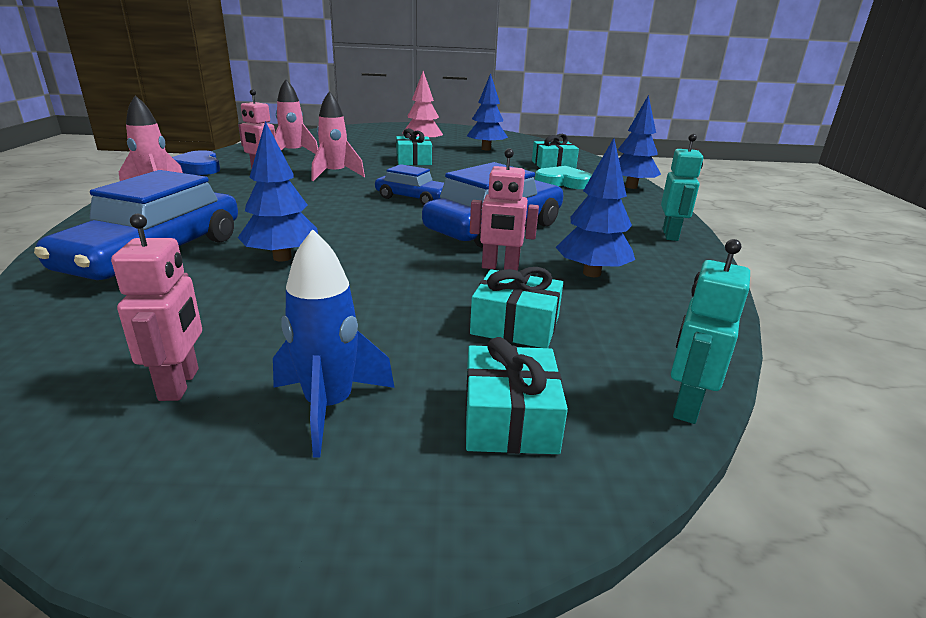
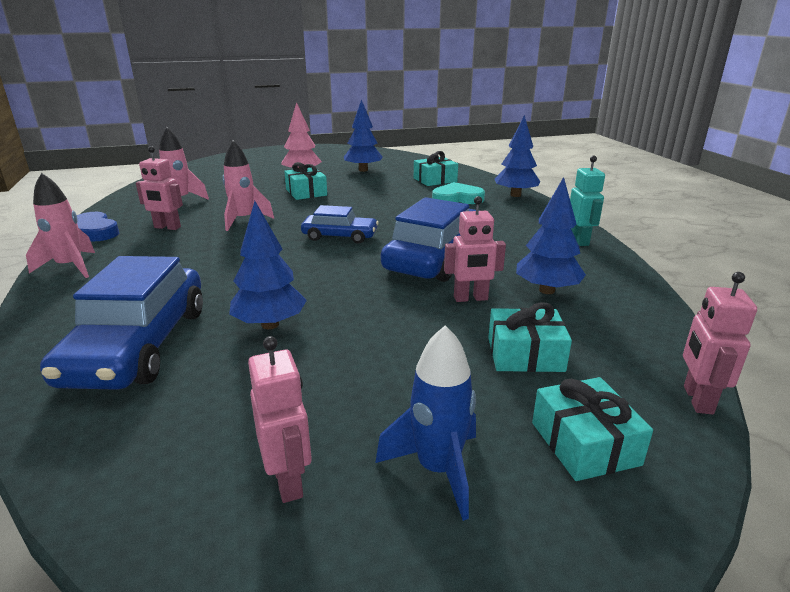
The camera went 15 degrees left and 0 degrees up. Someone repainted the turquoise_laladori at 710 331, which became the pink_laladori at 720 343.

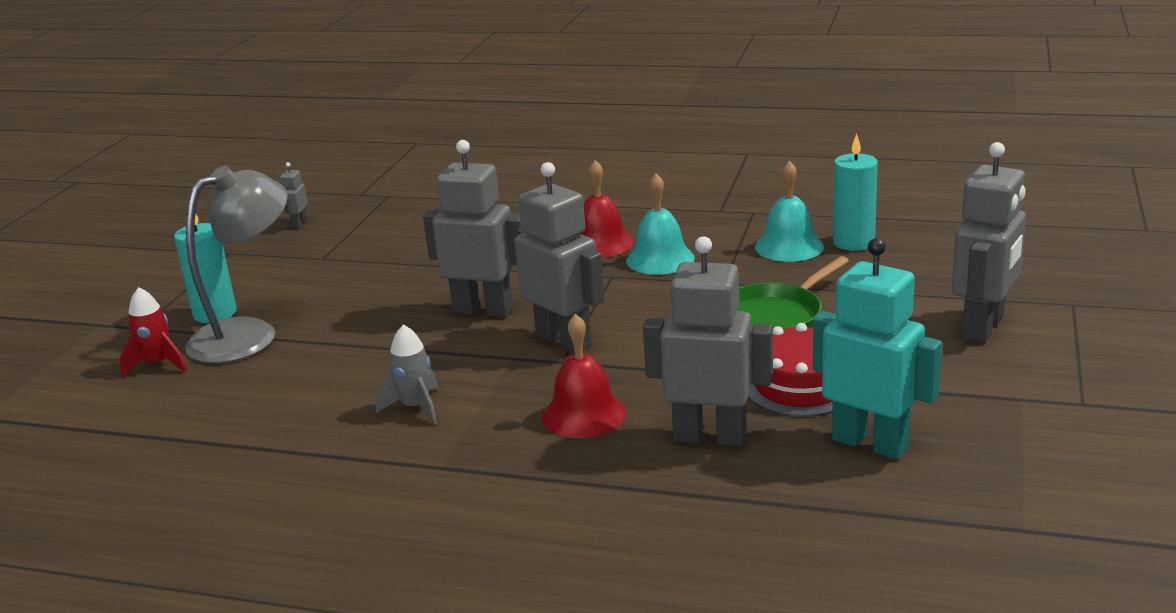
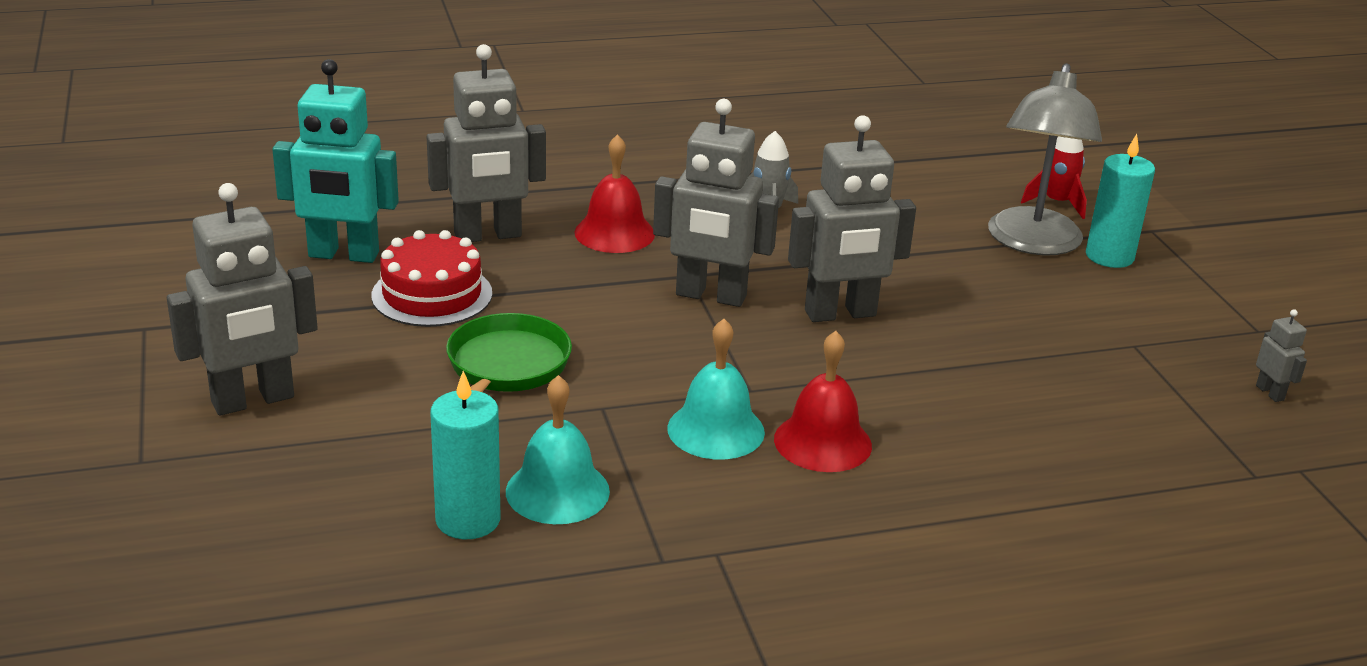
The camera went 145 degrees right and 5 degrees up. Someone rotated the grey_laladori at 989 242 by 120 degrees counterclockwise.

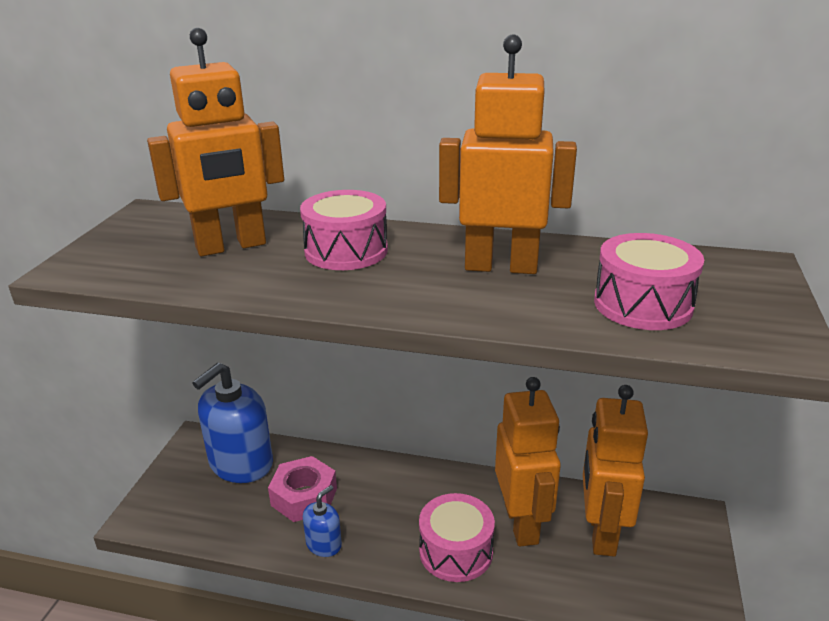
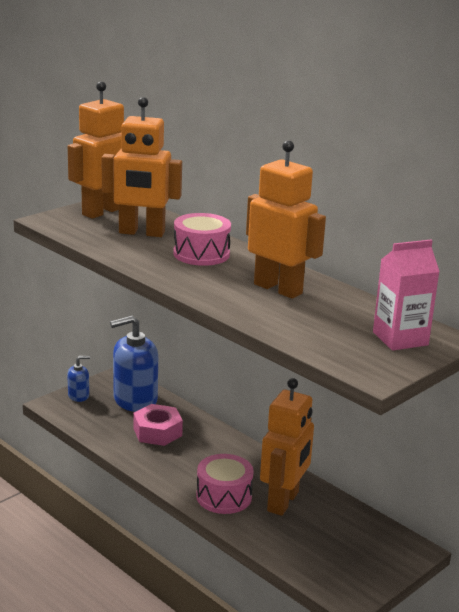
The camera went 30 degrees right and 5 degrees down. Someone took away the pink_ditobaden at 649 281. Someone carried the orange_laladori from 615 470 to 96 150. Someone carried the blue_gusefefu from 322 521 to 78 379. Someone put down the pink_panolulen at 406 295.

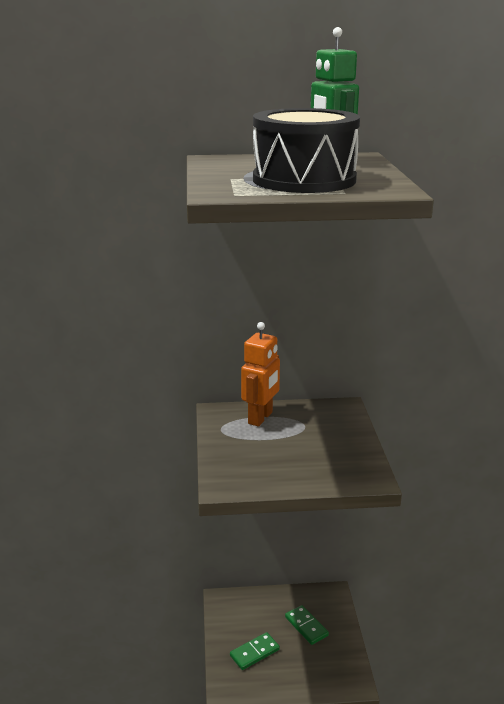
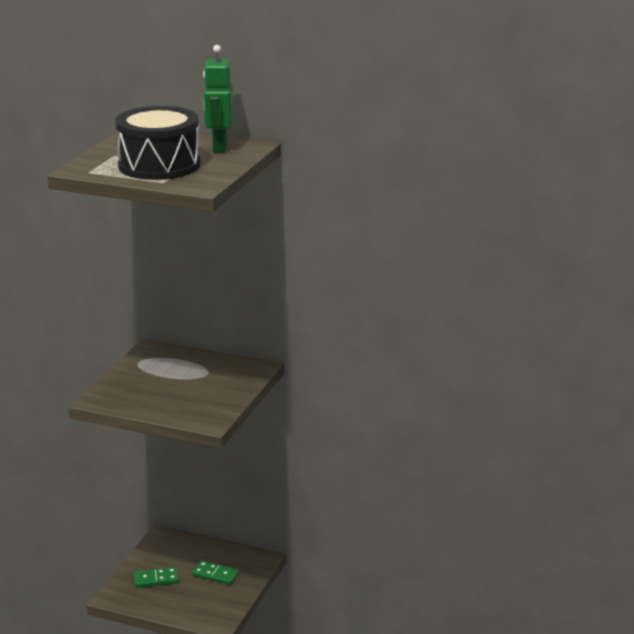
The camera went 25 degrees right and 0 degrees up. Someone took away the orange_laladori at 260 374. Someone rotated the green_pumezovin at 307 625 by 60 degrees counterclockwise.

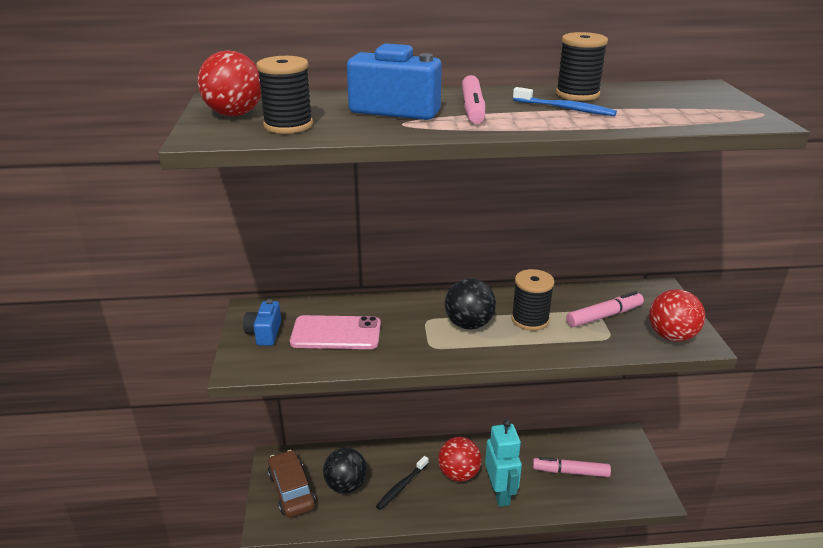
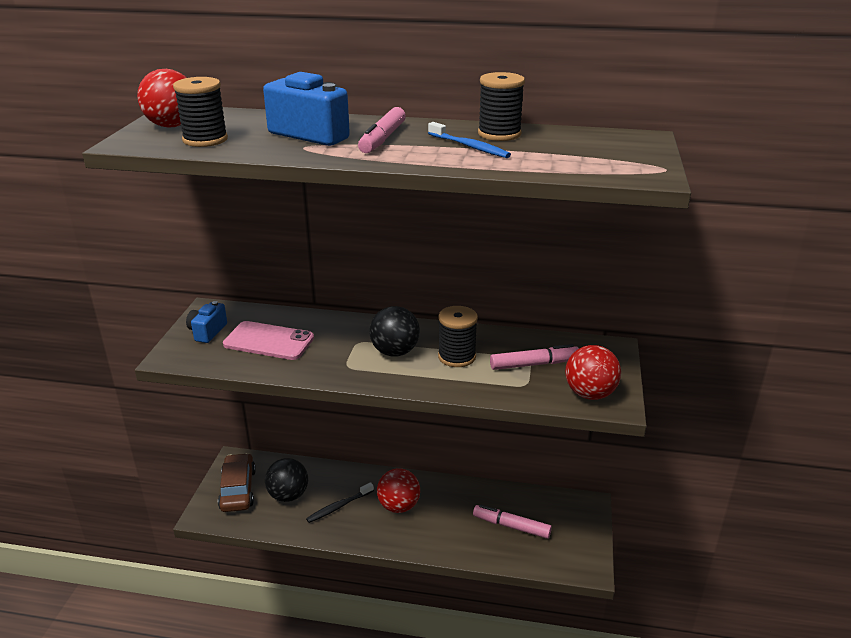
The camera went 15 degrees right and 0 degrees up. Someone took away the turquoise_laladori at 503 463.

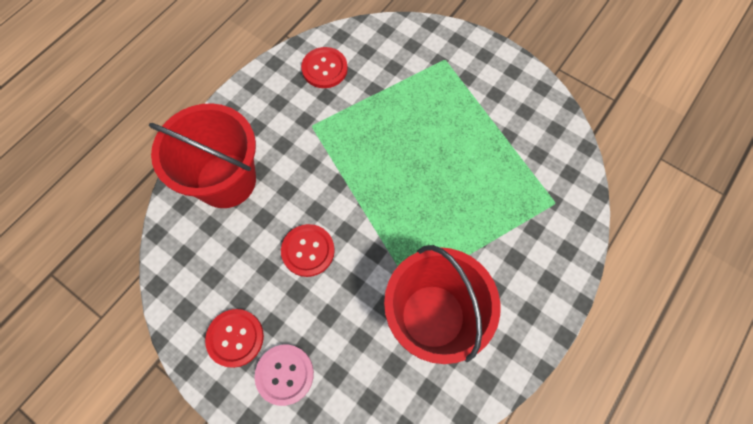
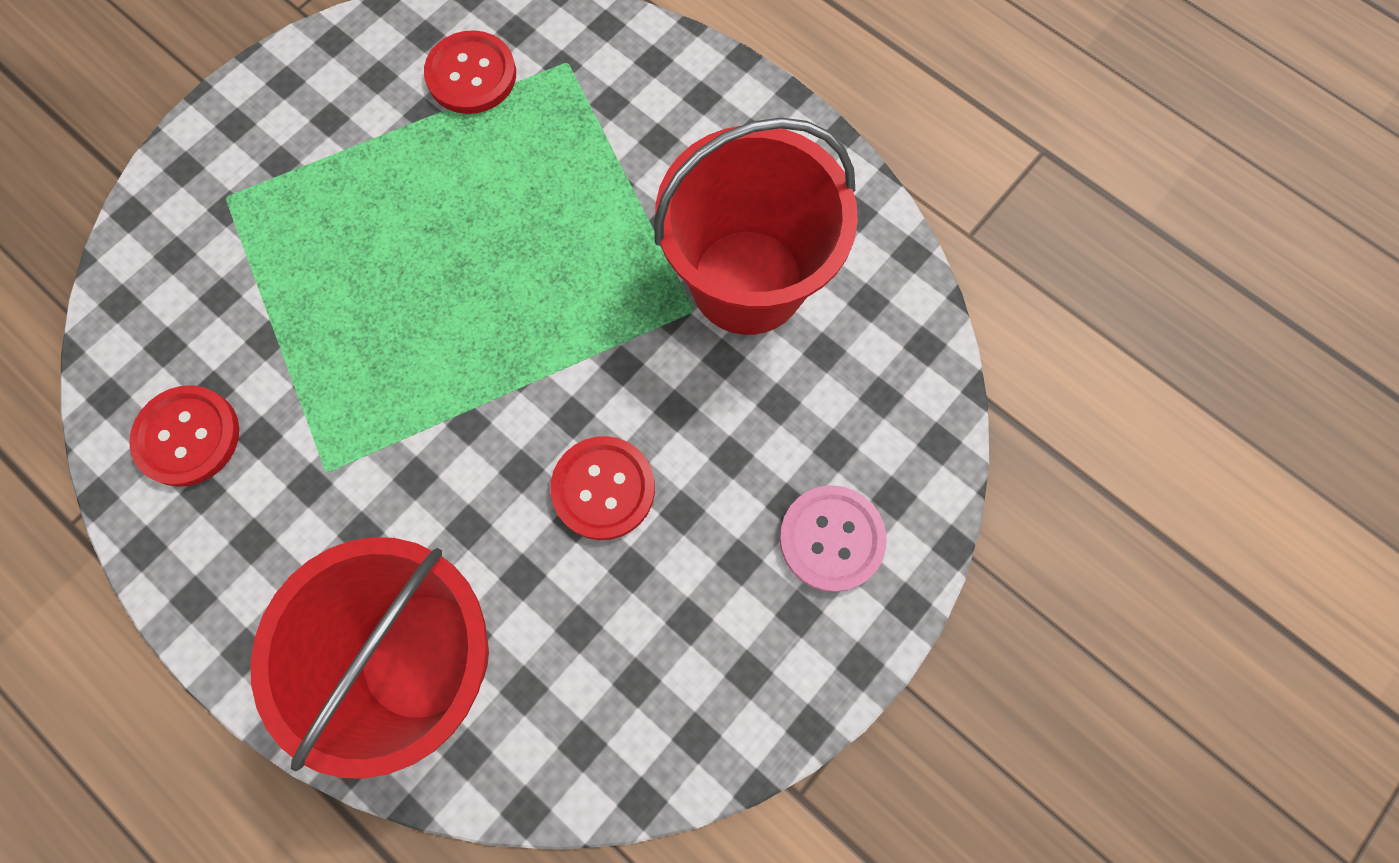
The camera went 85 degrees left and 5 degrees up. Someone carried the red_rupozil from 234 338 to 470 72.

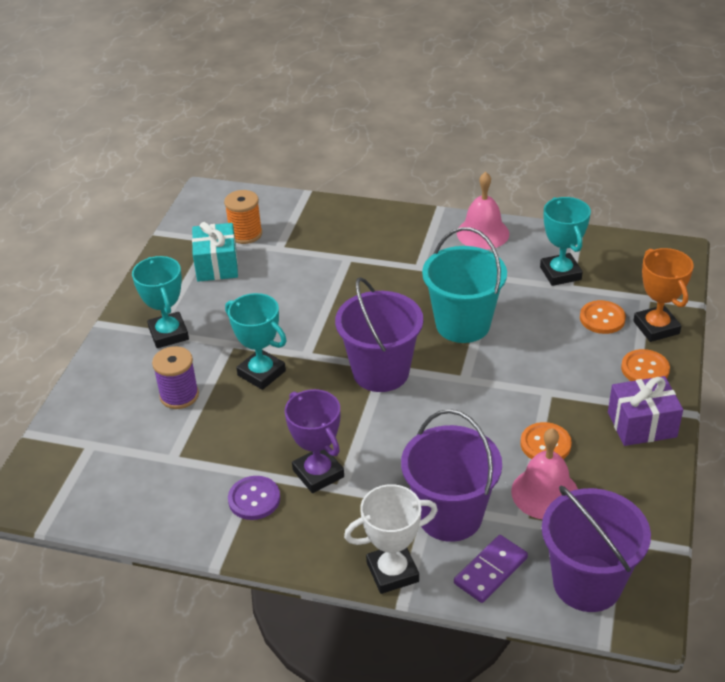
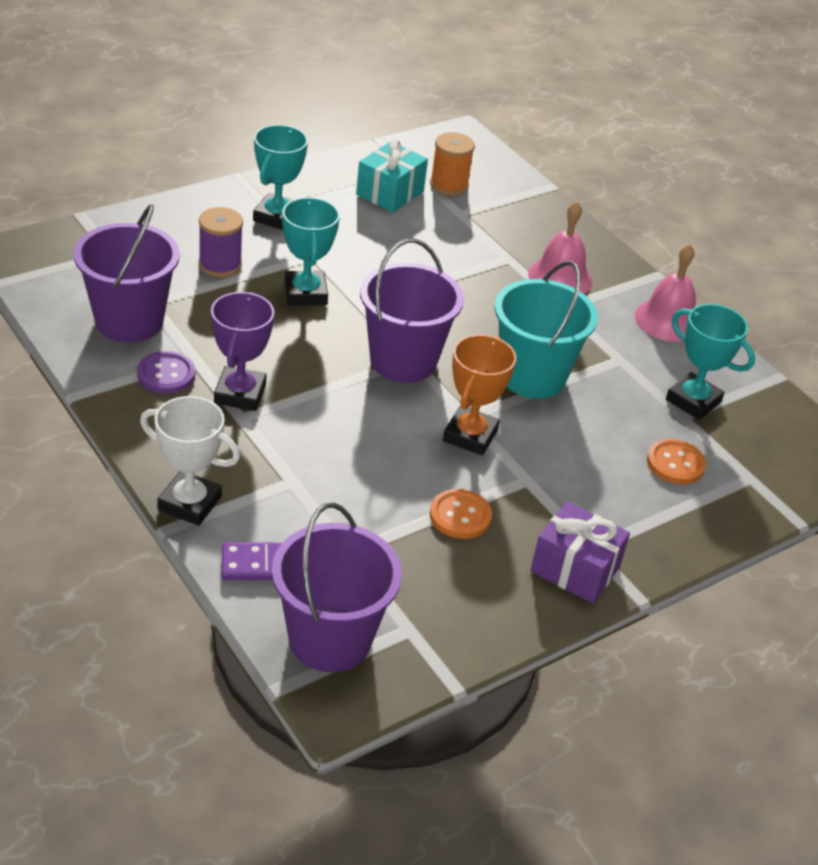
The camera went 35 degrees right and 0 degrees up. Someone rotated the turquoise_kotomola at 565 241 by 75 degrees counterclockwise. Someone carried the orange_kotomola from 663 295 to 479 394. Someone took away the orange_rupozil at 645 365. Someone carried the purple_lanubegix from 451 475 to 127 273. Someone carried the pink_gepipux from 544 473 to 560 247.

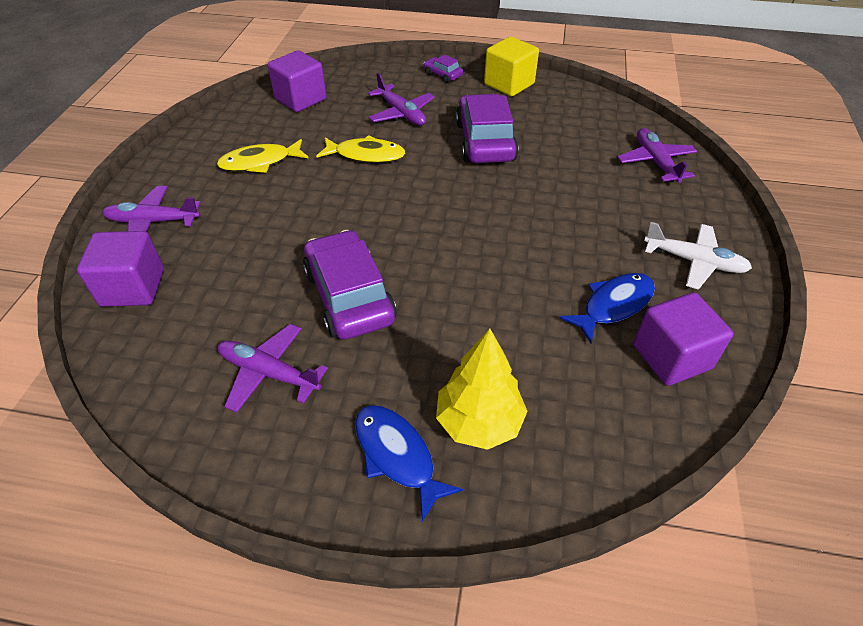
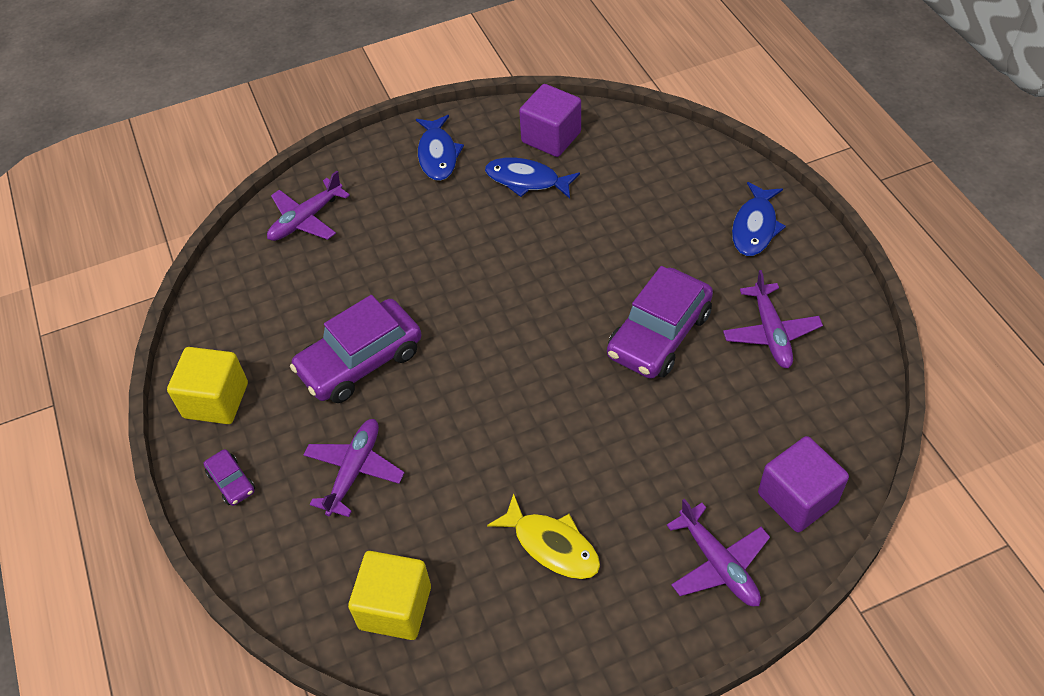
The camera went 120 degrees left and 5 degrees up. Someone repainted the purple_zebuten at 297 81, which became the yellow_zebuten at 389 595. Someone rotated the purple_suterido at 443 68 by 45 degrees counterclockwise. Someone took away the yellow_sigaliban at 361 149. Someone swapped the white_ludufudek at 698 256 for the blue_sigaliban at 440 148. Someone took away the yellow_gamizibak at 482 389.

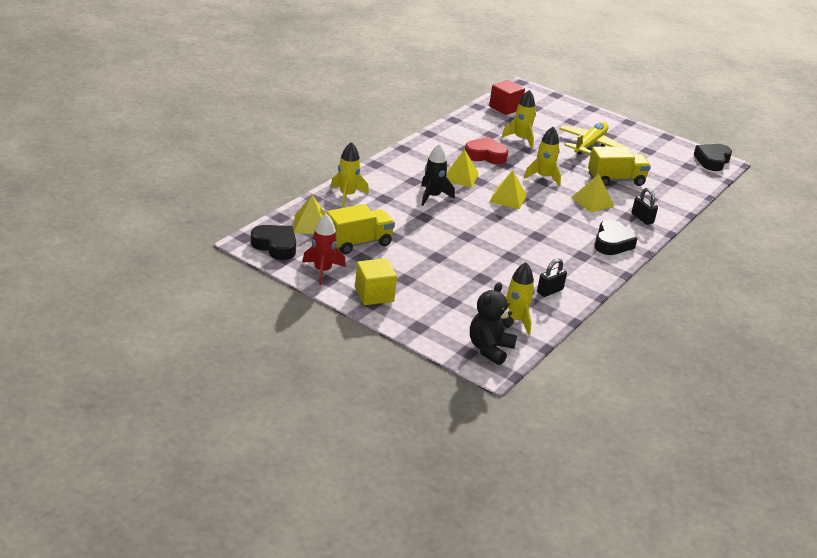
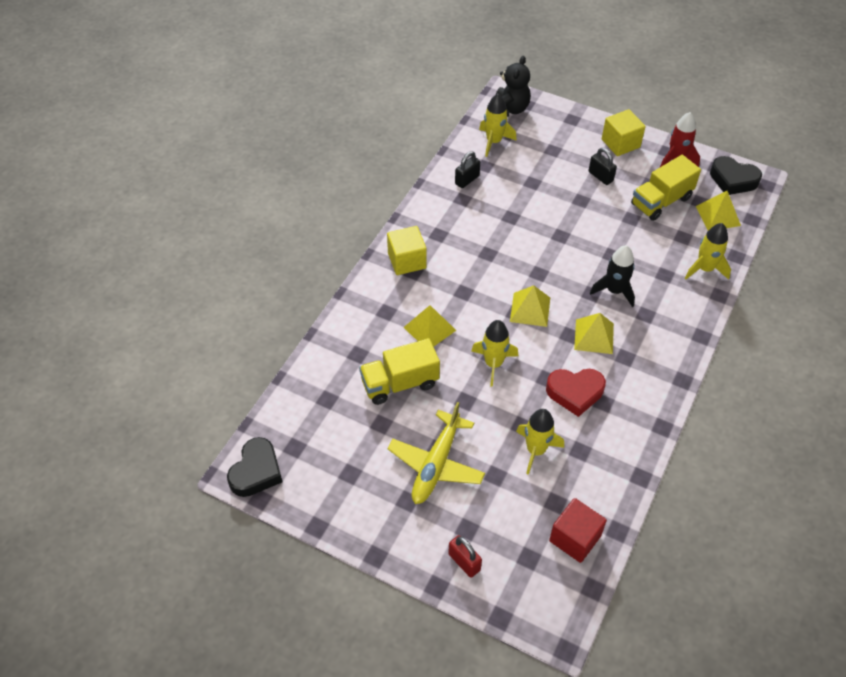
The camera went 175 degrees right and 20 degrees up. Someone carried the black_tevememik from 645 206 to 603 166. Someone swapped the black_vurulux at 616 237 for the yellow_zebuten at 407 250. Someone put down the red_tevememik at 465 556.

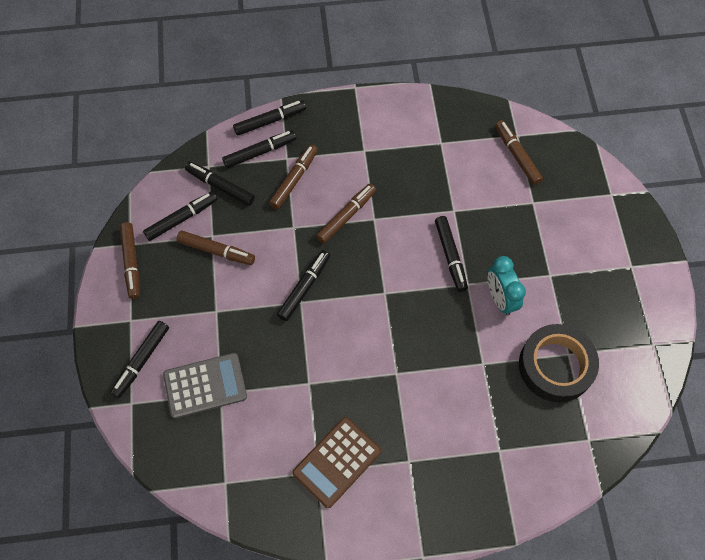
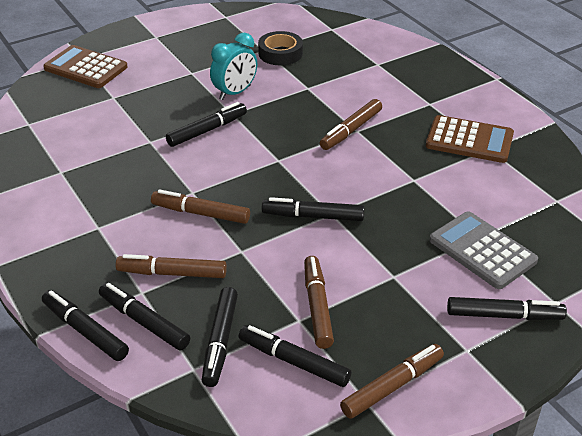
The camera went 115 degrees left and 25 degrees down. Someone carried the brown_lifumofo from 519 152 to 351 124. Someone scaled the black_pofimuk at 559 363 by 0.64. Someone put down the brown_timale at 85 66.

